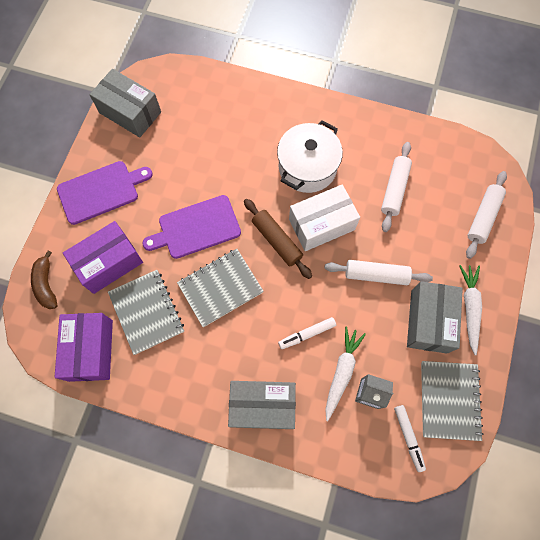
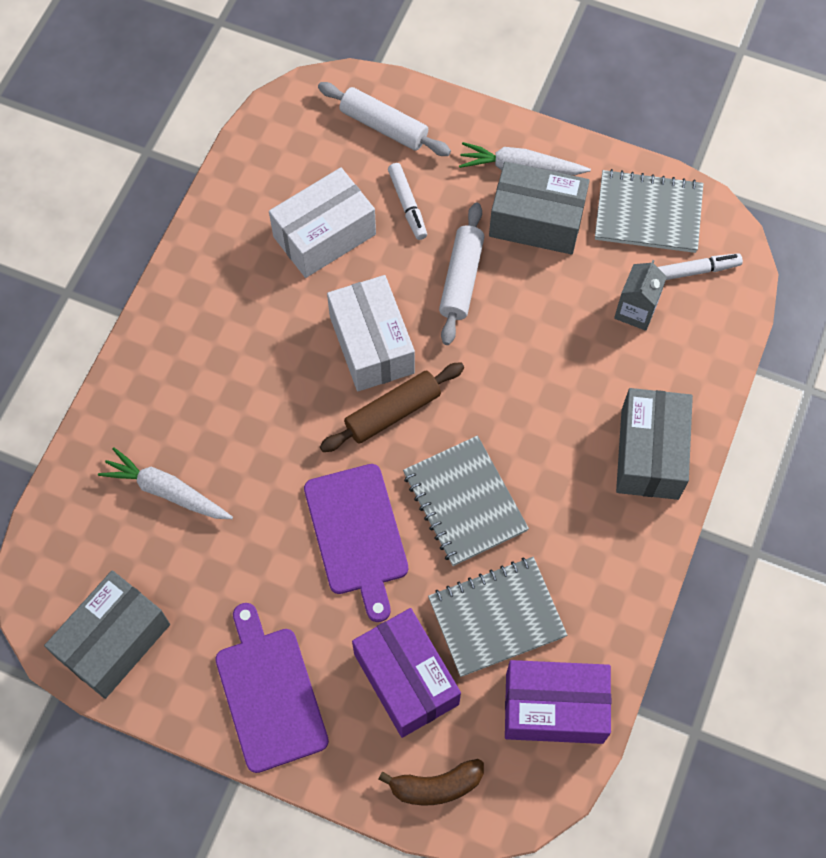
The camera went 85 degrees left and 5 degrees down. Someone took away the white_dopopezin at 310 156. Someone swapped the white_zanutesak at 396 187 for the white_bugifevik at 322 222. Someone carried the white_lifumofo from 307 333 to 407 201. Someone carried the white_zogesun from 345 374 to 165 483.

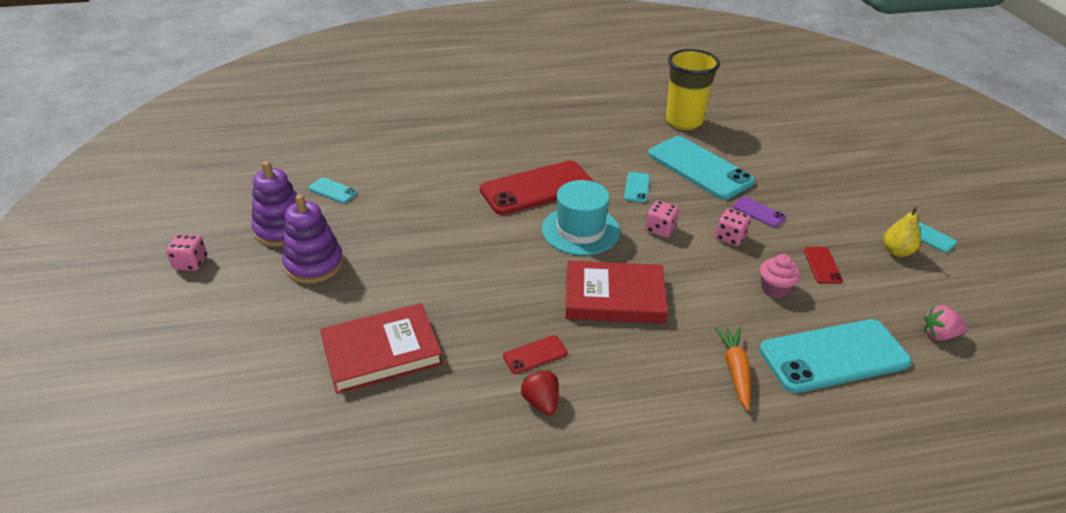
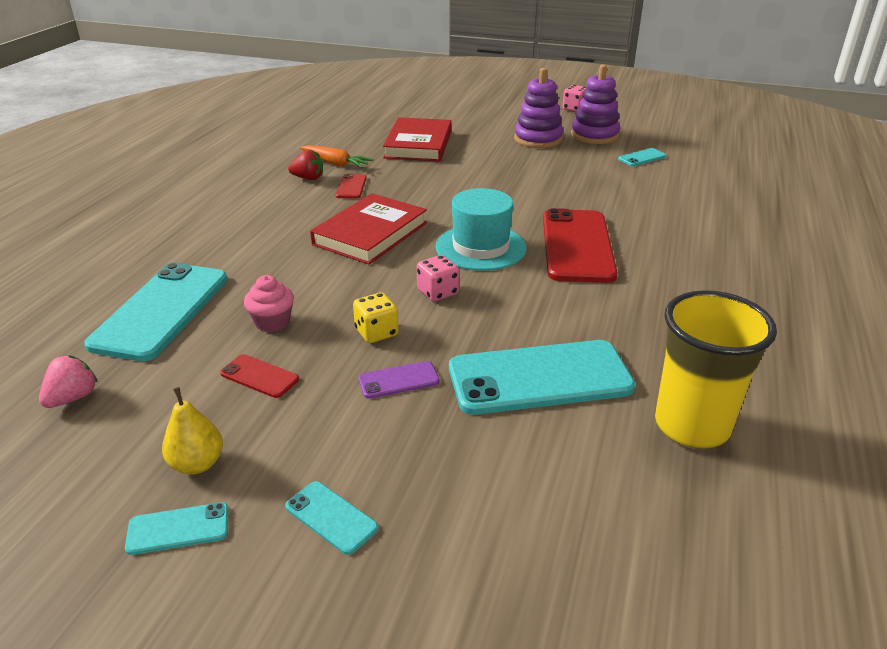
The camera went 120 degrees right and 5 degrees down. Someone carried the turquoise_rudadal from 637 187 to 331 518. Someone repainted the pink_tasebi at 733 227, which became the yellow_tasebi at 376 317. Someone carried the orange_zogesun from 733 369 to 337 156.

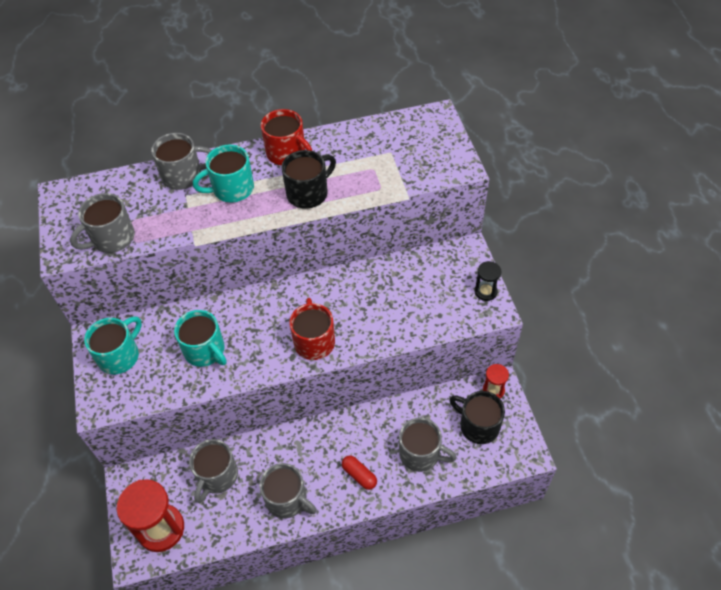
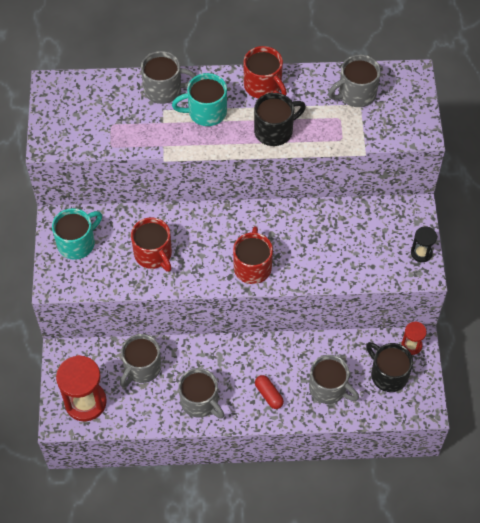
The camera went 10 degrees right and 5 degrees up. Someone carried the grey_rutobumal from 102 223 to 354 80. Someone repainted the turquoise_rutobumal at 200 338, which became the red_rutobumal at 151 245.

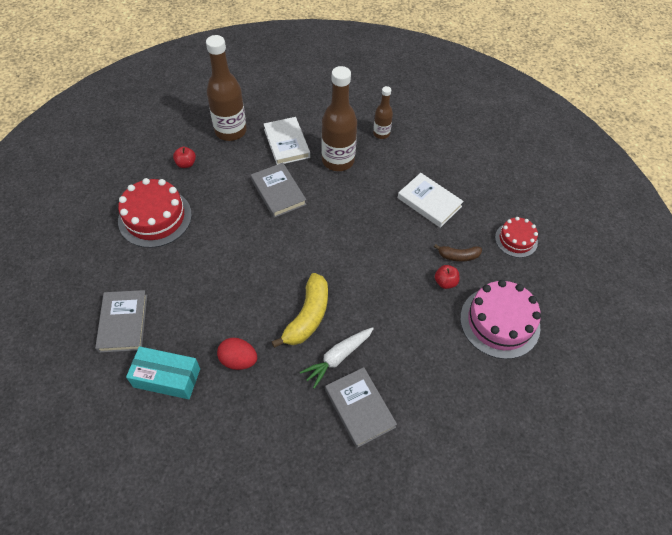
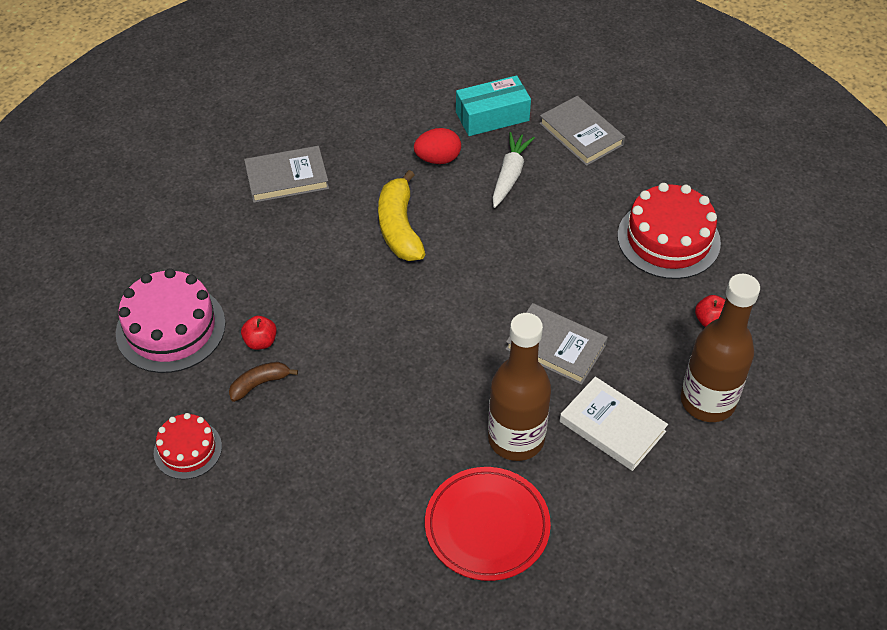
The camera went 150 degrees right and 5 degrees down. Someone swapped the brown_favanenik at 383 112 for the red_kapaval at 488 524. Someone took away the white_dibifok at 431 200. Someone carried the white_zogesun from 337 358 to 513 170. Someone rotated the grey_dibifok at 361 407 by 45 degrees counterclockwise.

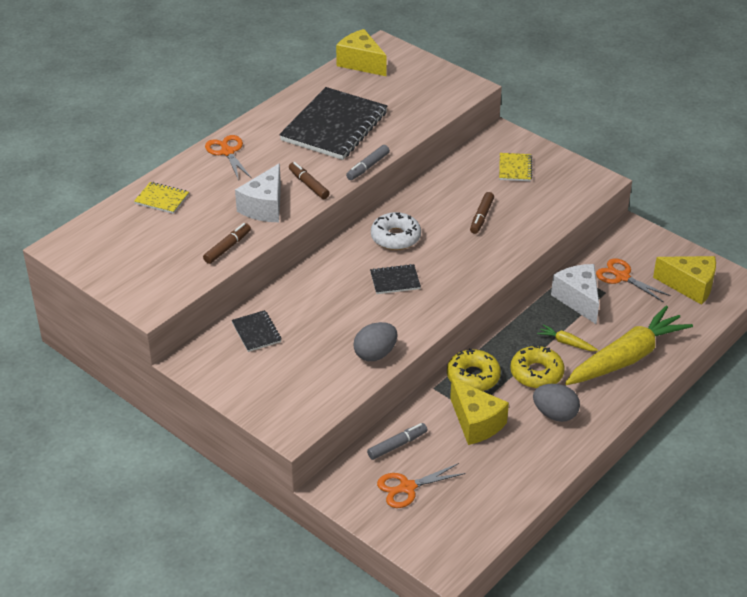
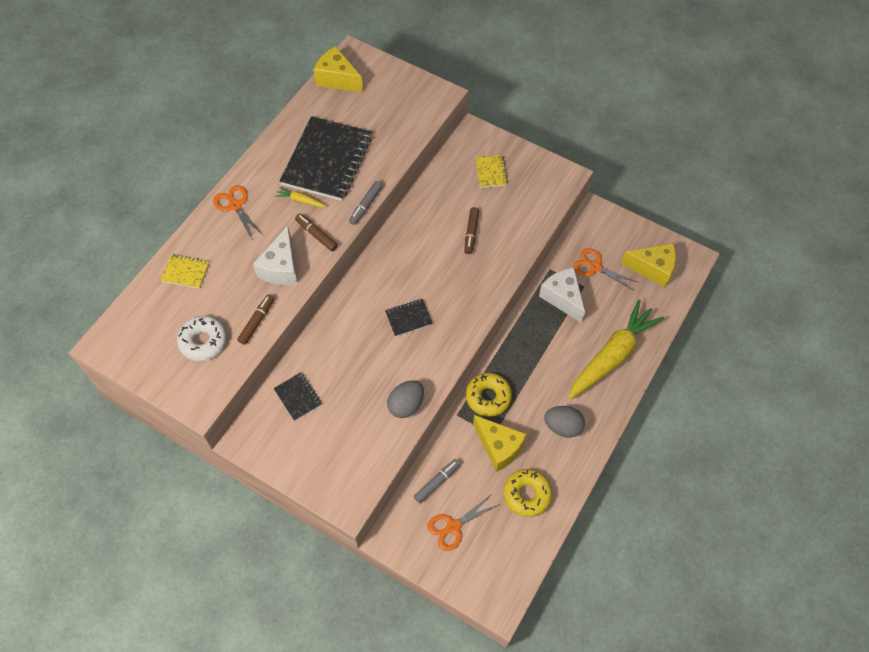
The camera went 10 degrees left and 20 degrees up. Someone carried the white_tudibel from 396 231 to 202 338. Someone carried the yellow_zogesun from 567 337 to 300 197. Someone carried the yellow_tudibel from 537 366 to 527 493.

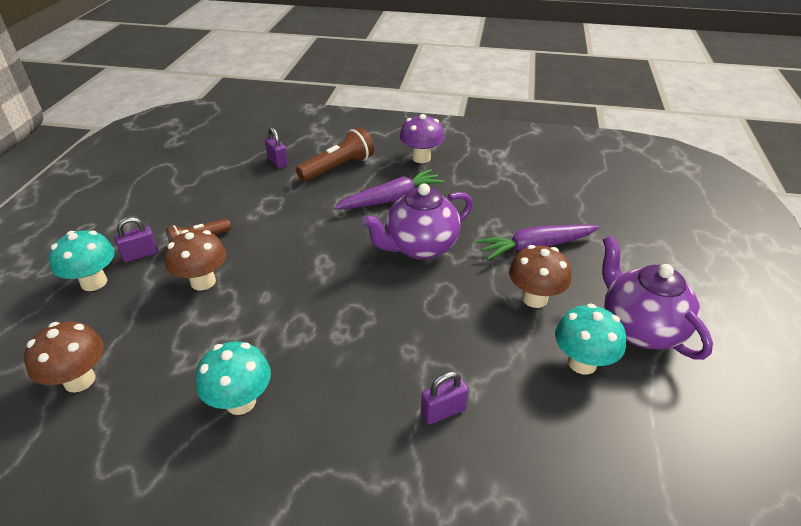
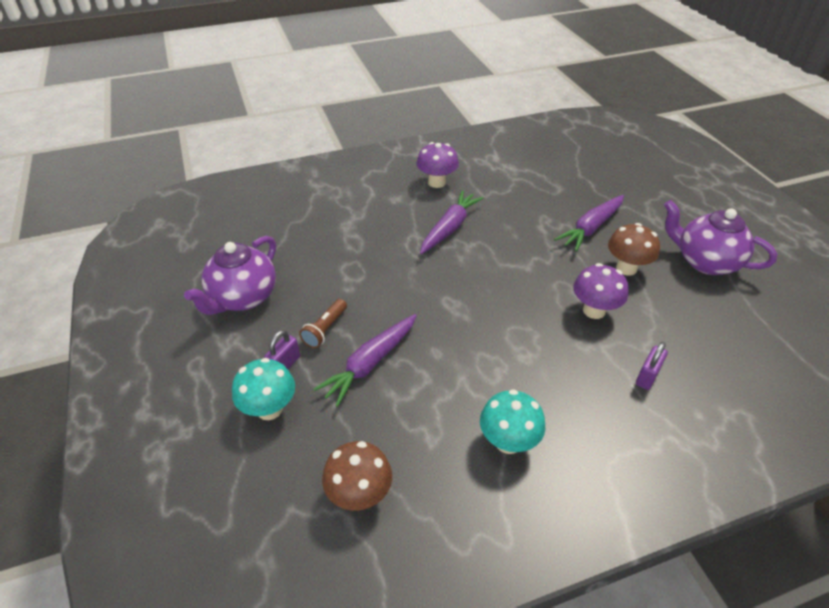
The camera went 30 degrees left and 5 degrees up. Someone took away the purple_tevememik at 276 147. Someone took away the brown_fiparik at 335 154. Someone carried the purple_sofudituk from 417 222 to 230 275. Someone swapped the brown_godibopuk at 195 260 for the purple_zogesun at 365 360. Someone took away the turquoise_godibopuk at 590 339. Someone put down the purple_godibopuk at 601 291.

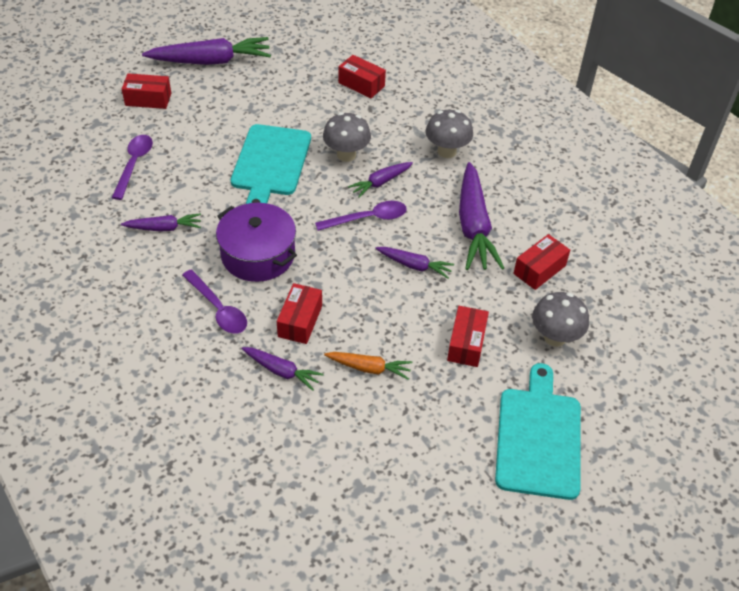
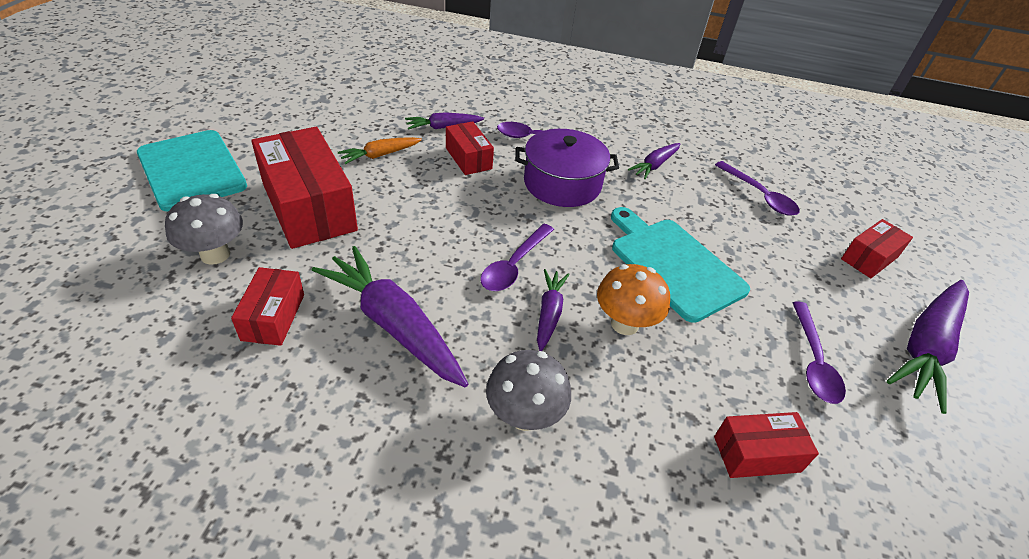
The camera went 135 degrees right and 5 degrees down. Someone repainted the grey_godibopuk at 347 137, which became the orange_godibopuk at 633 299. Someone took away the purple_zogesun at 414 263. Someone scaled the red_bugifevik at 468 336 by 1.90. Someone put down the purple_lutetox at 819 352.

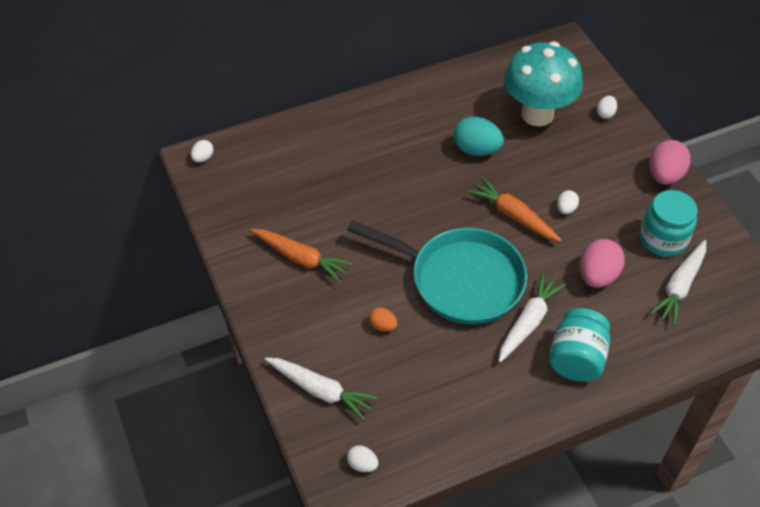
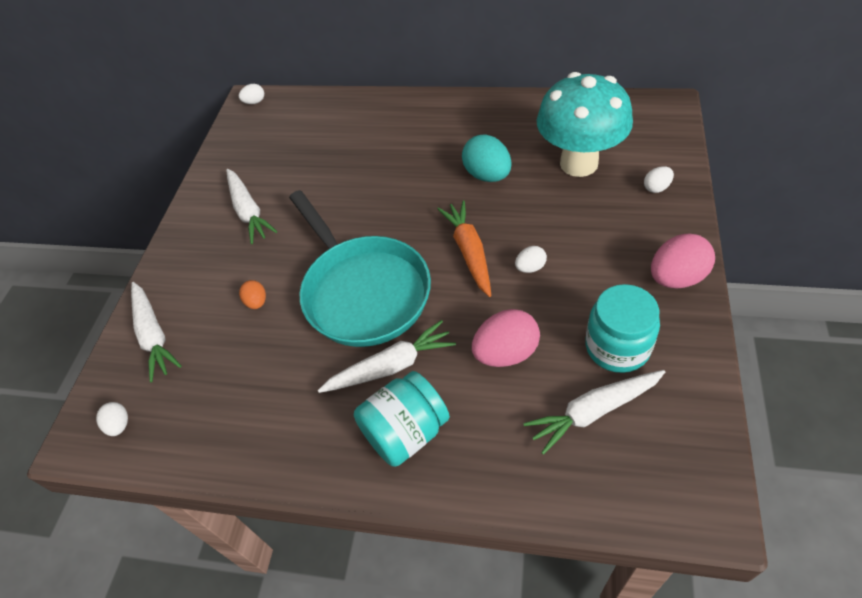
The camera went 40 degrees right and 0 degrees up. Someone repainted the orange_zogesun at 302 256, which became the white_zogesun at 251 206.

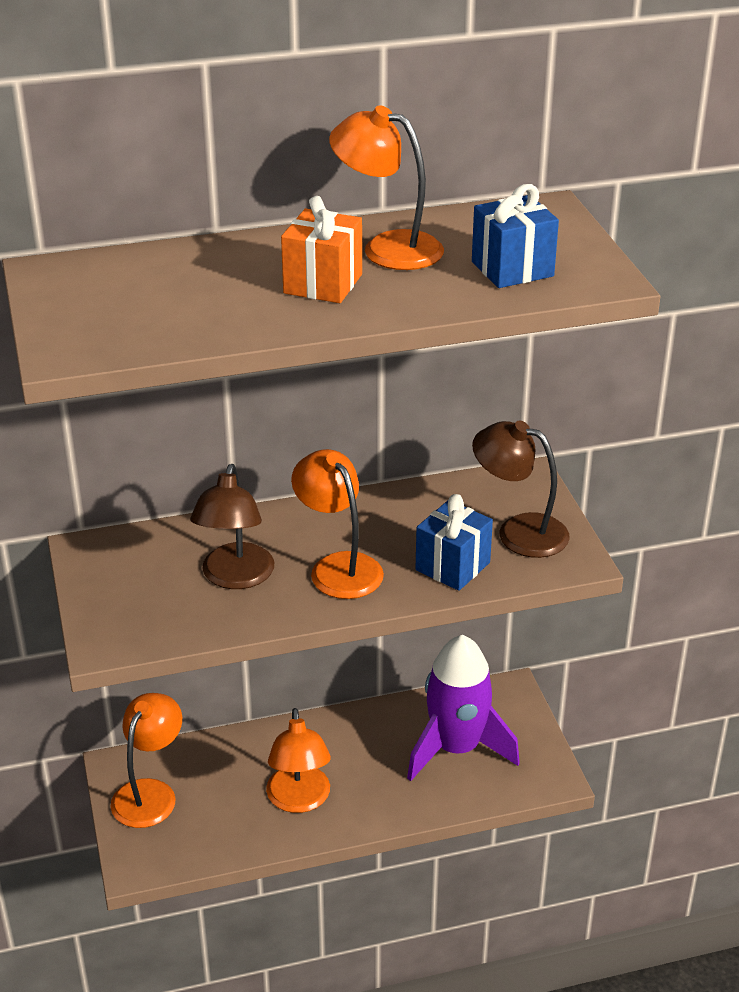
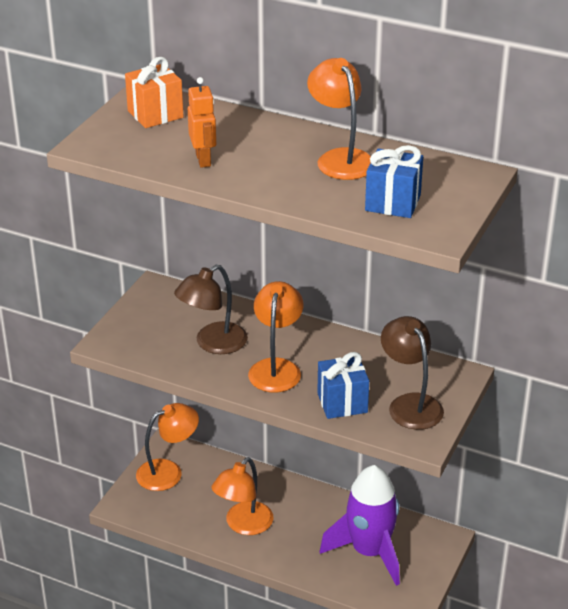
The camera went 40 degrees right and 0 degrees up. Someone carried the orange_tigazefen from 321 249 to 154 92. Someone put down the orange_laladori at 202 122.

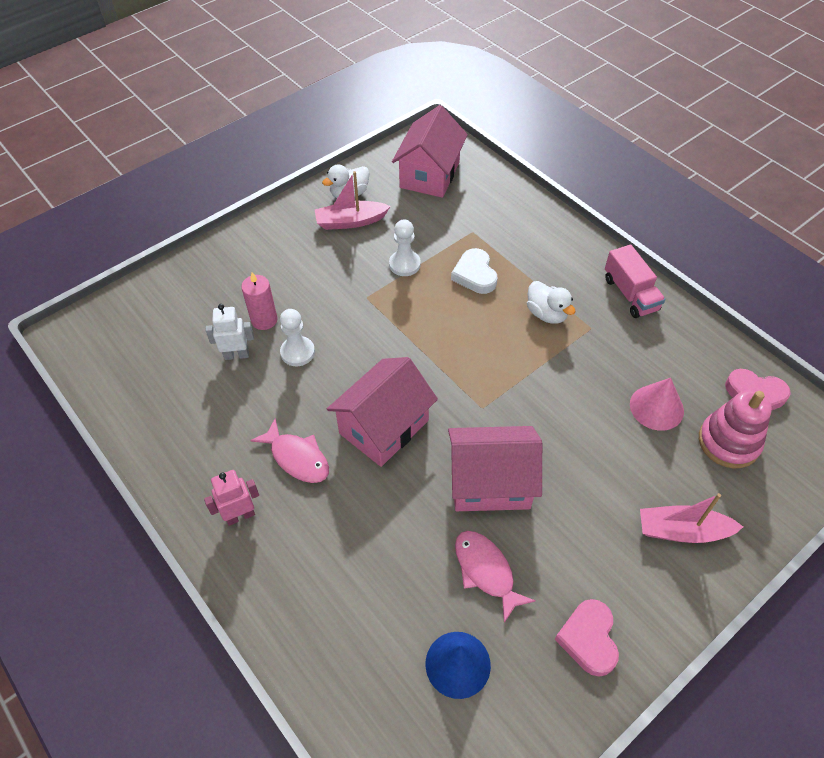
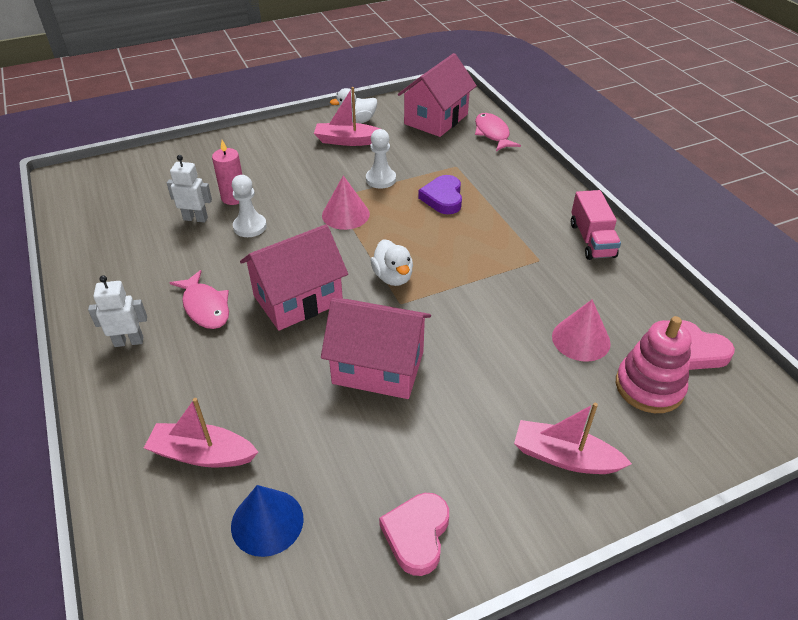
The camera went 15 degrees right and 10 degrees down. Someone repainted the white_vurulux at 474 271, which became the purple_vurulux at 440 194. Someone carried the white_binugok from 551 302 to 392 262. Someone repainted the pink_laladori at 231 498, which became the white_laladori at 117 311. Someone carried the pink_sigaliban from 495 577 to 498 132. Someone put down the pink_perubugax at 346 202. Someone put down the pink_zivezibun at 201 432.

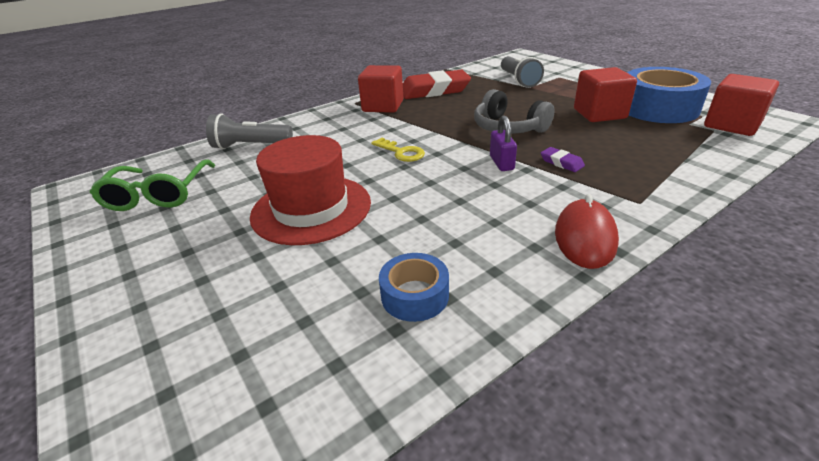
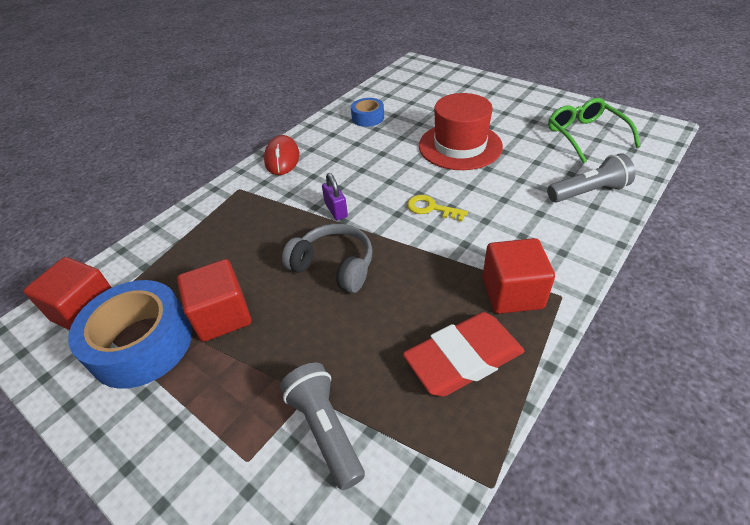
The camera went 165 degrees right and 10 degrees up. Someone took away the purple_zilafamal at 563 159.

